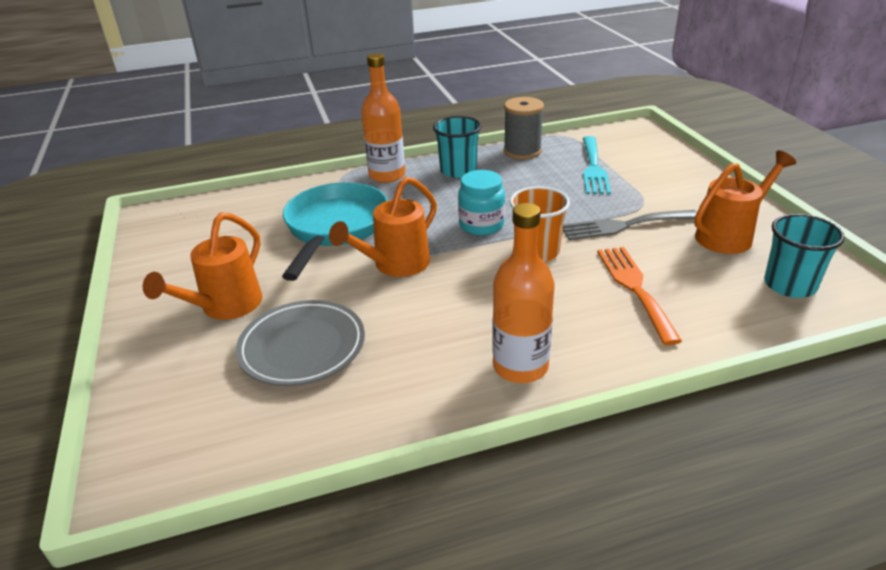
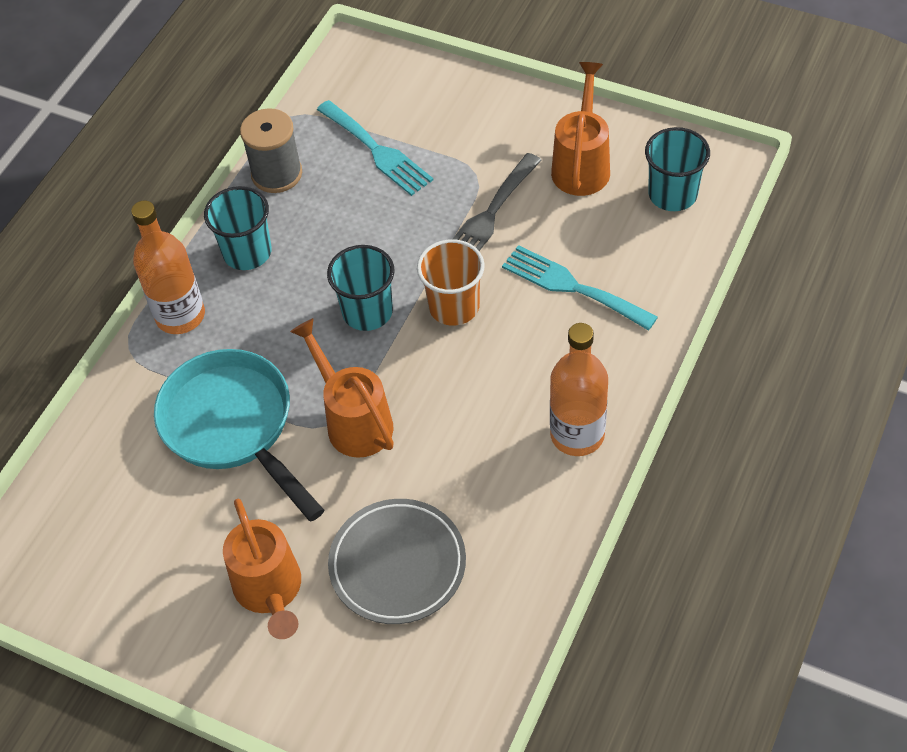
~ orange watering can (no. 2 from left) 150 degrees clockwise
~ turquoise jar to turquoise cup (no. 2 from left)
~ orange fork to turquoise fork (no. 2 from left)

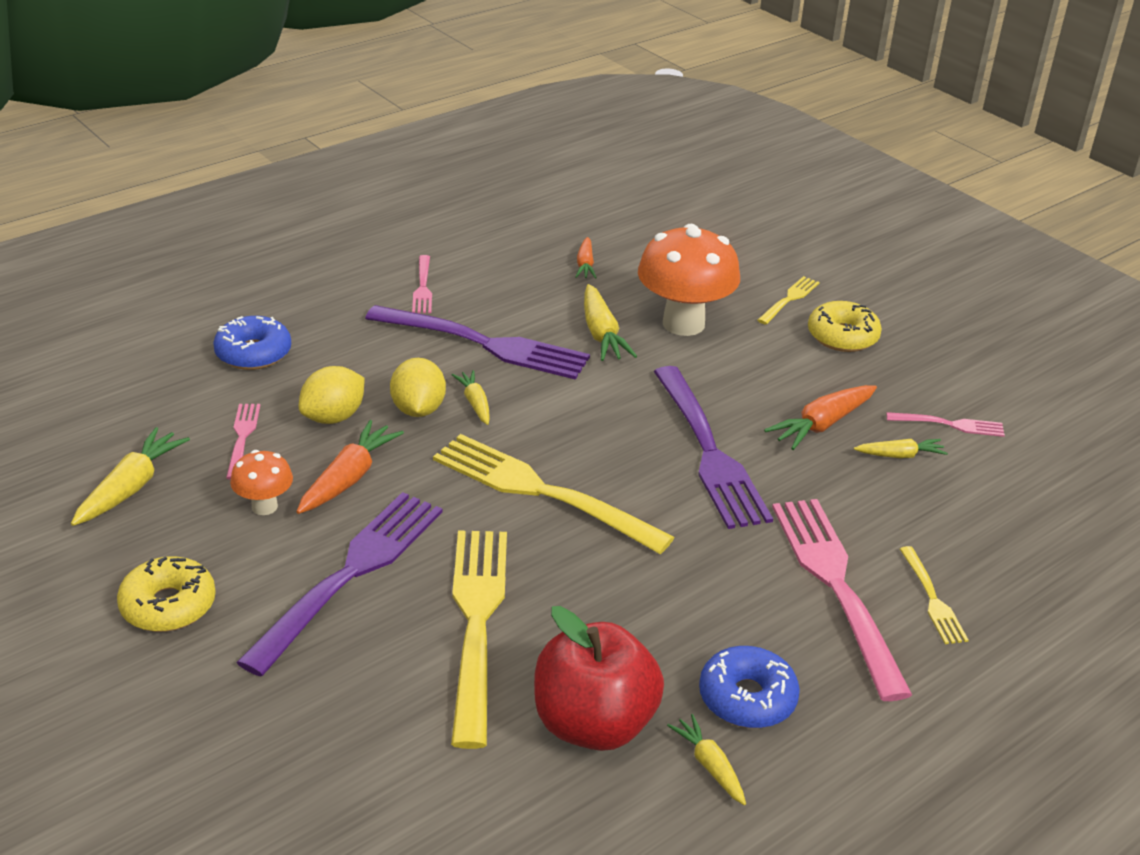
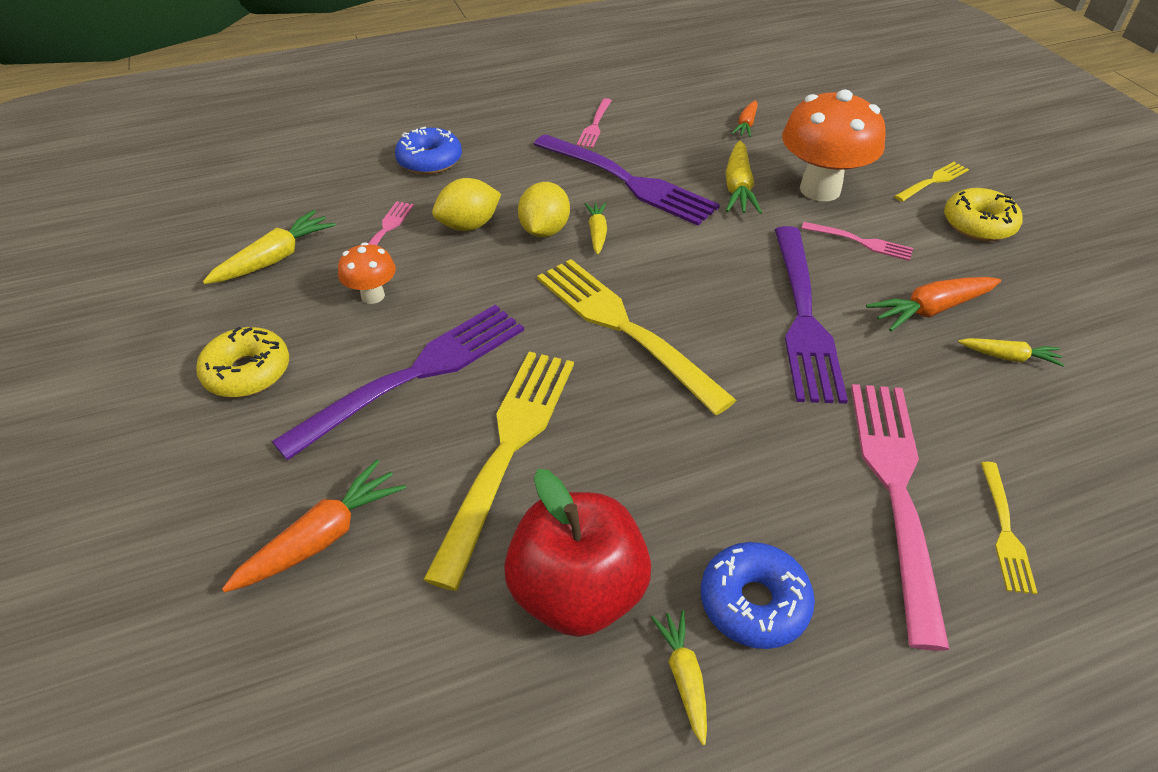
~ orange carrot (no. 1 from left)
~ pink fork (no. 4 from left in the first image) to pink fork (no. 3 from left)

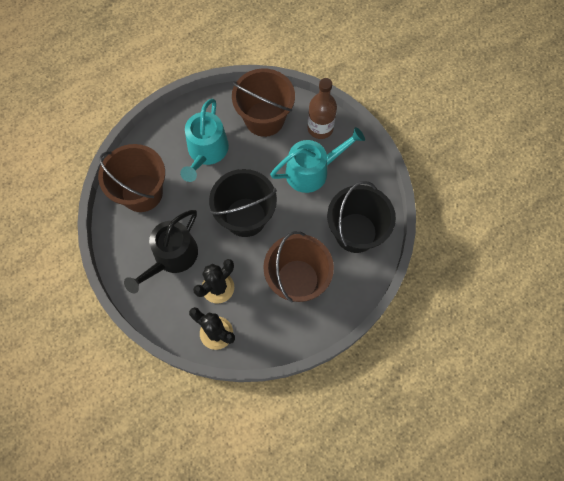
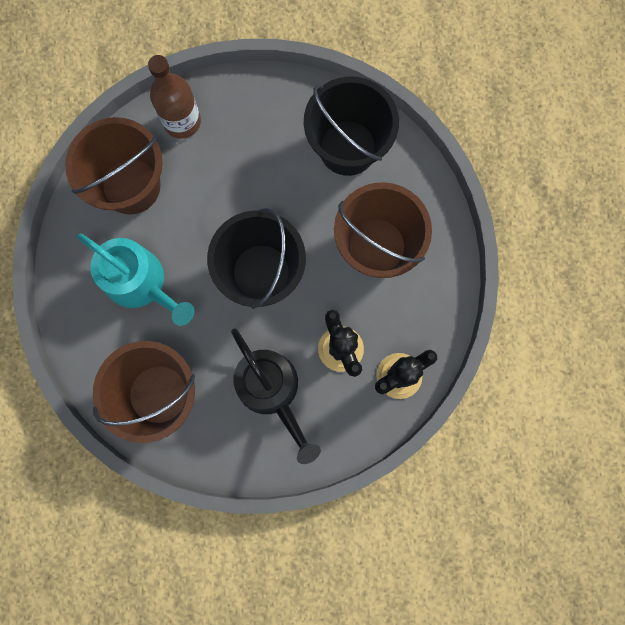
- turquoise watering can (no. 2 from left)

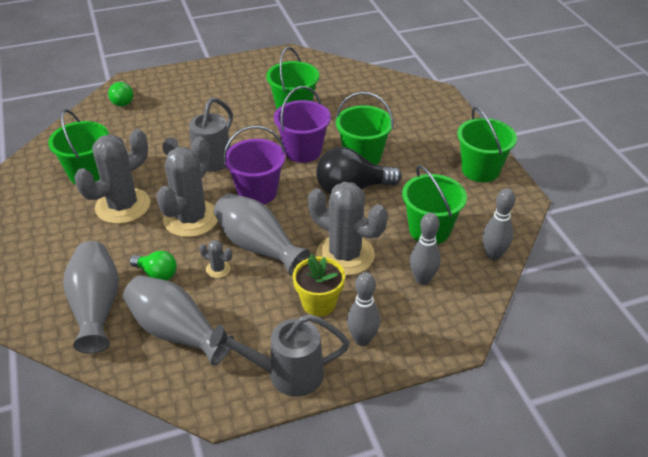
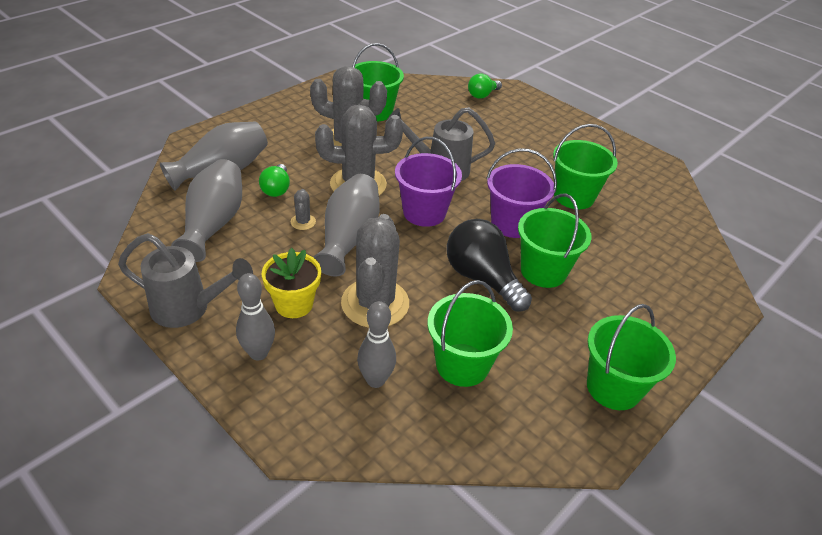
~ grey watering can (no. 2 from left in the first image) 135 degrees clockwise
- grey bowling pin (no. 3 from left)

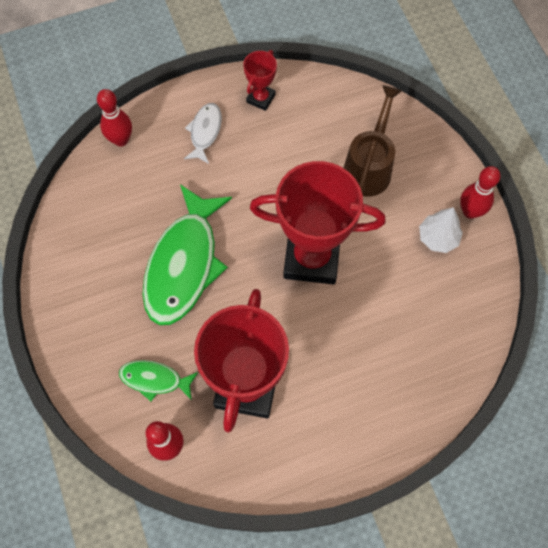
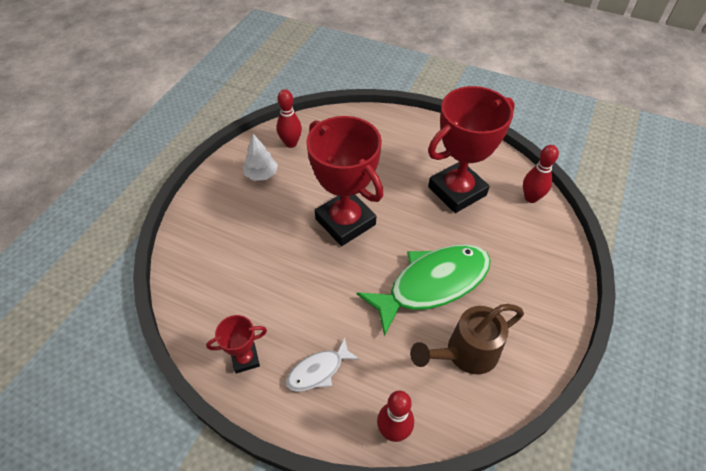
~ red bowling pin (no. 3 from left in the first image) to red bowling pin (no. 1 from left)
~ brown watering can
- green fish (no. 1 from left)

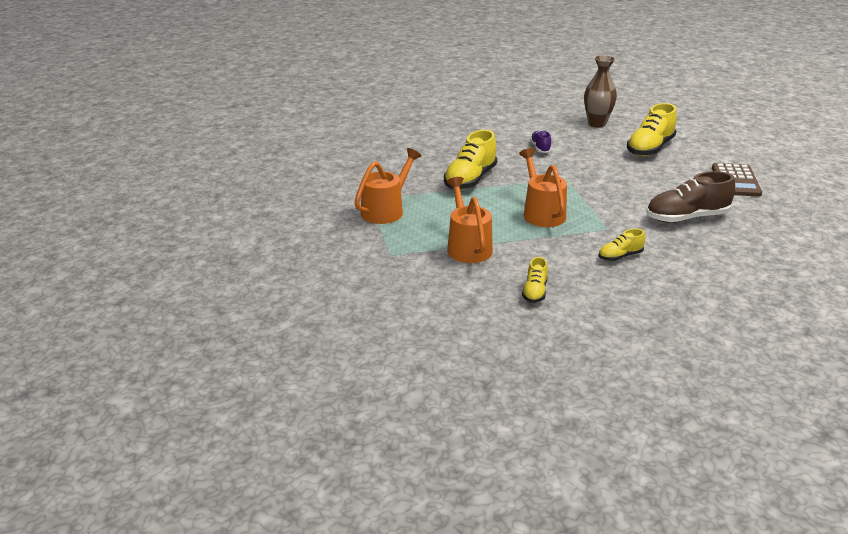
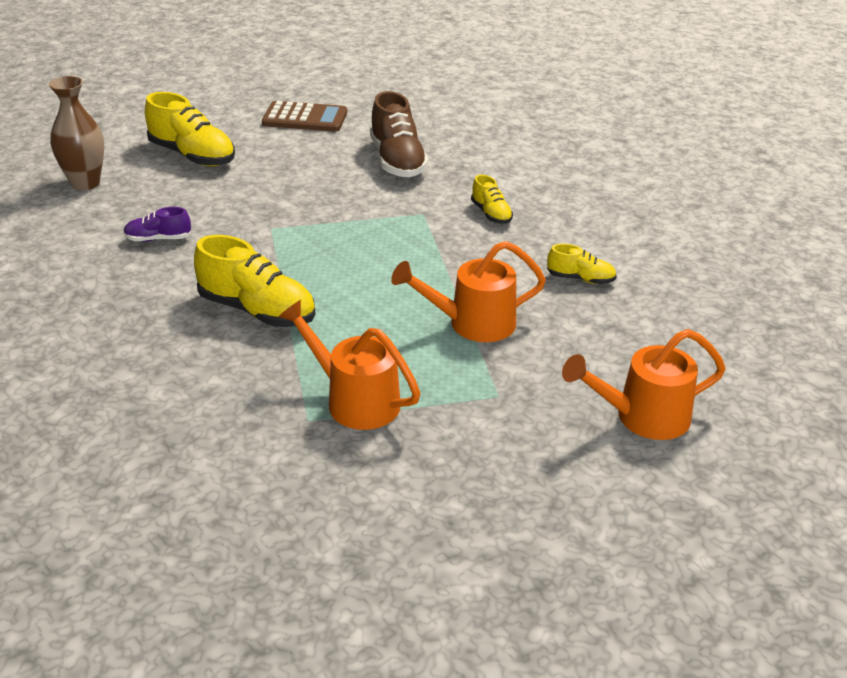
~ orange watering can (no. 3 from left)

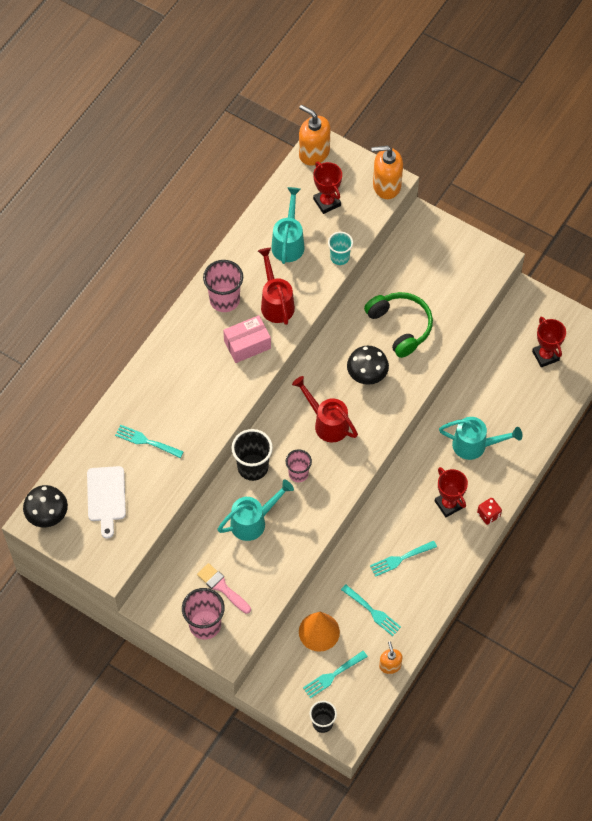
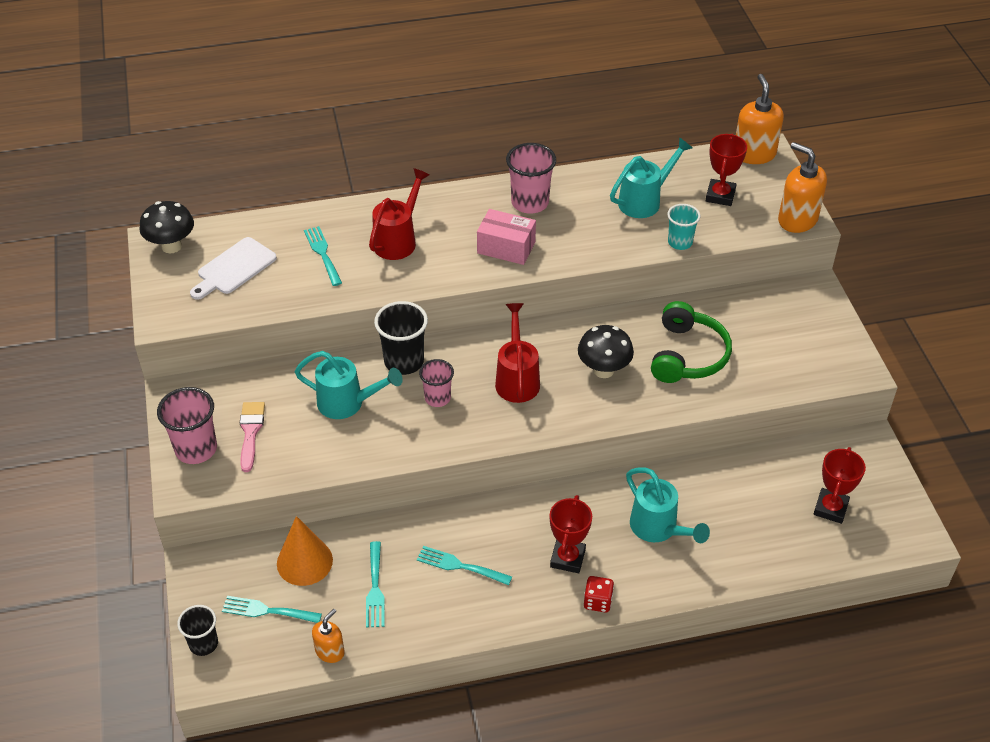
~ red watering can (no. 1 from left)

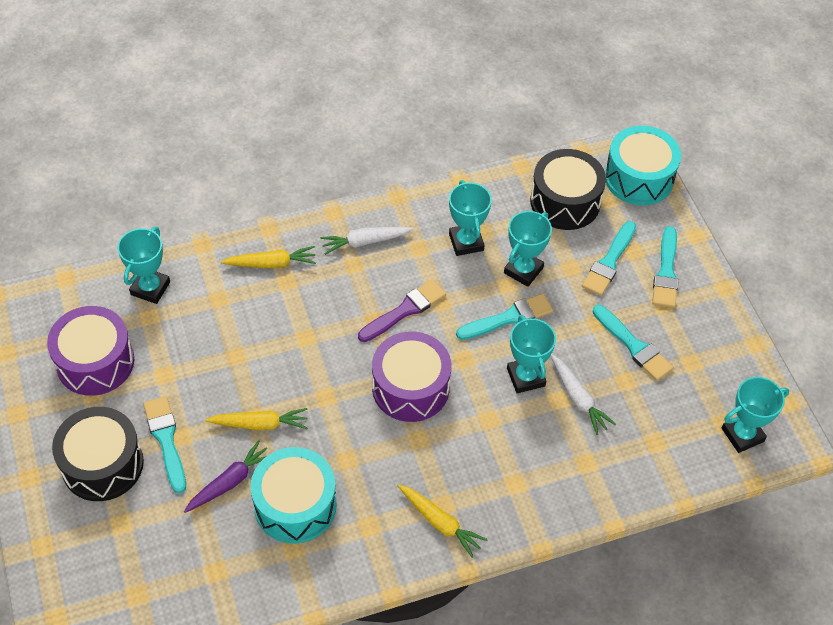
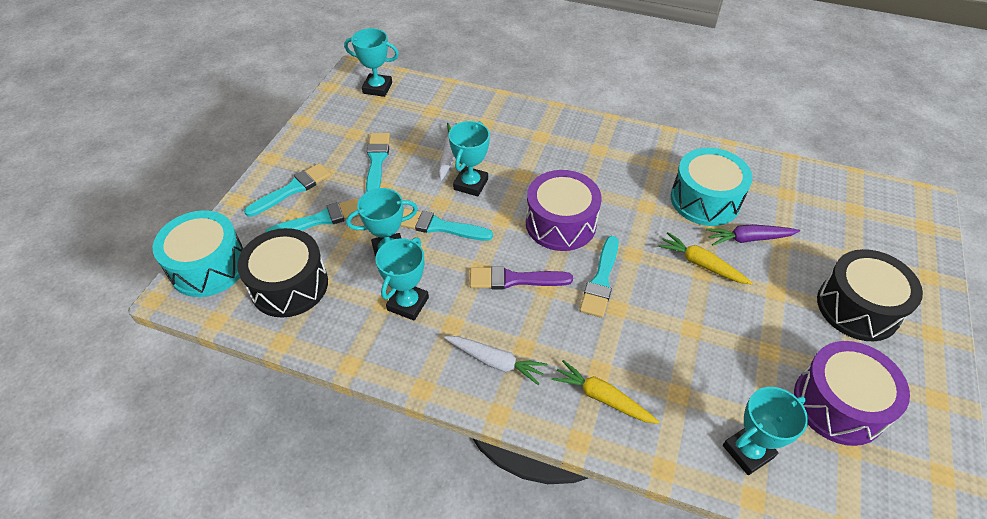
~ turquoise brush (no. 1 from left in the first image) to turquoise brush (no. 5 from left)
- yellow carrot (no. 3 from left)

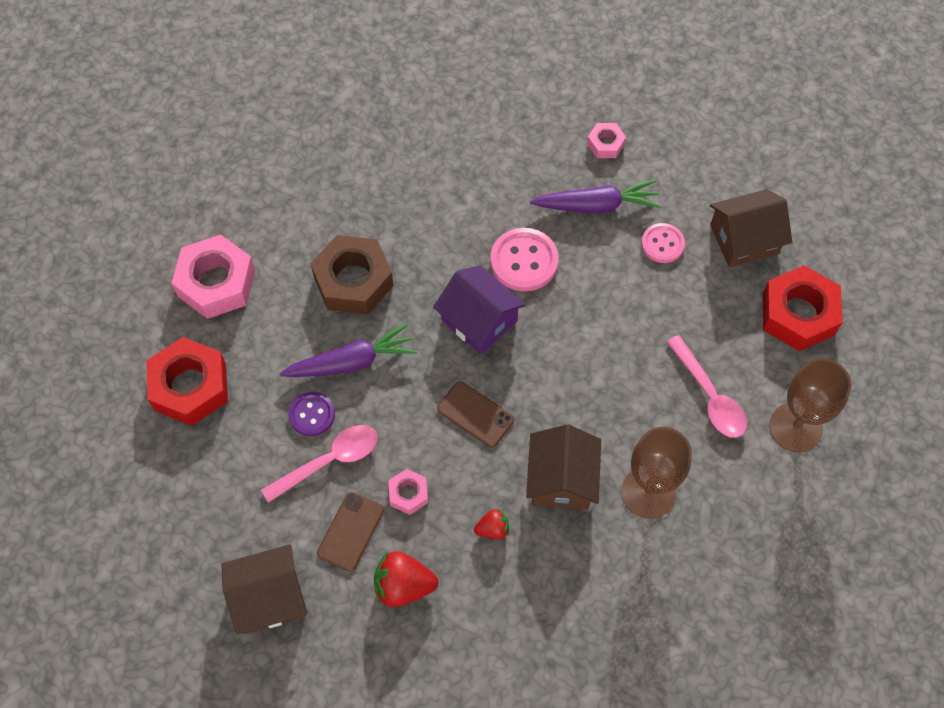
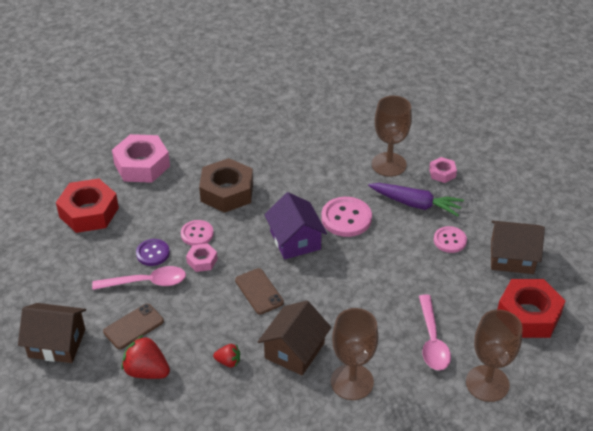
~ purple carrot (no. 1 from left) to pink button (no. 1 from left)
~ pink nut (no. 2 from left)
+ brown goblet (no. 2 from left)

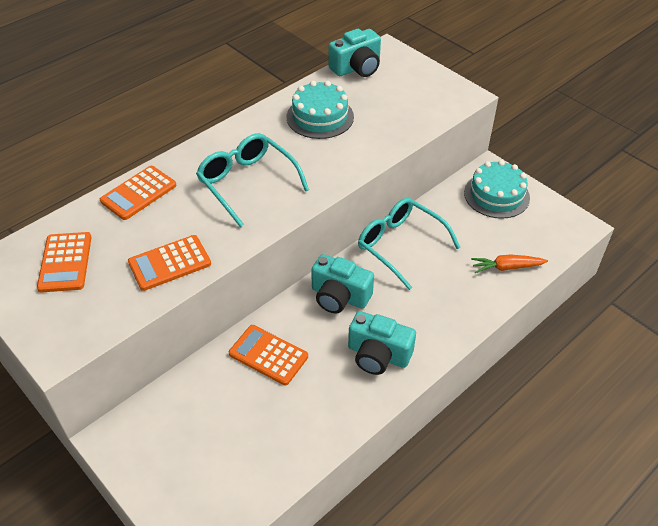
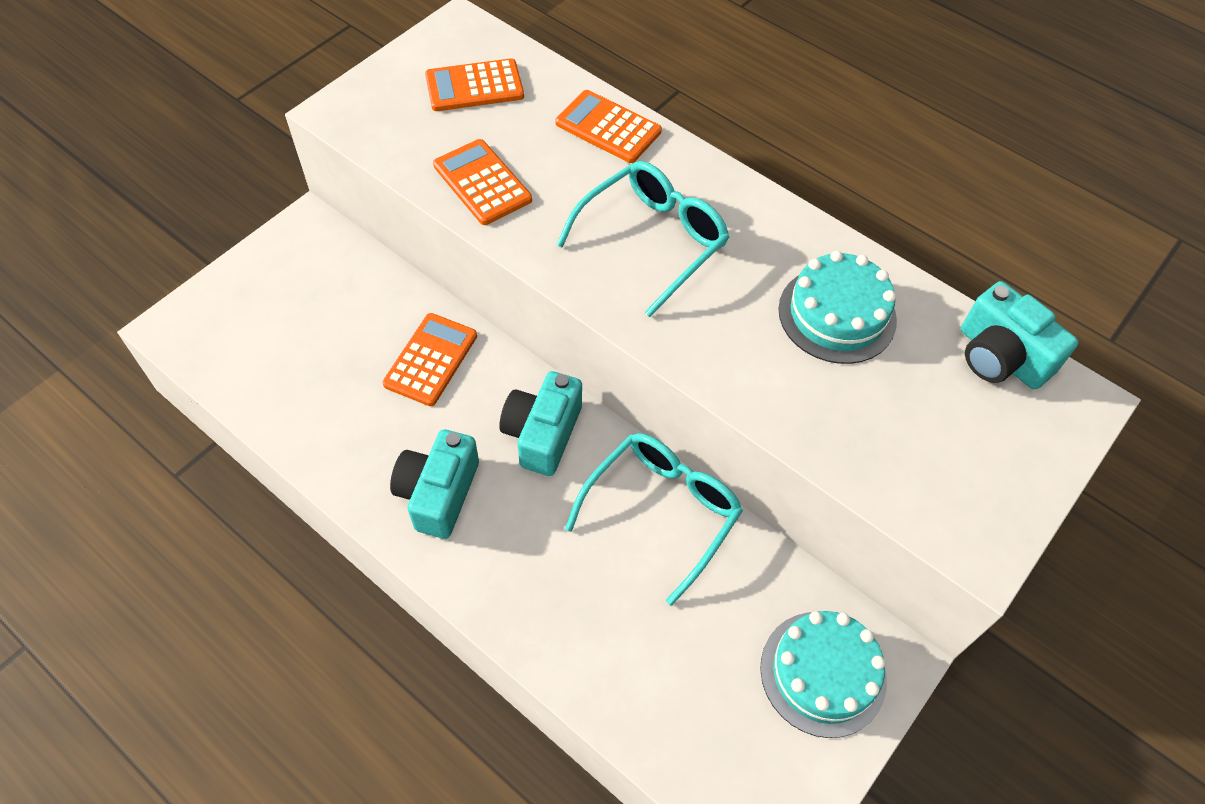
- orange carrot

